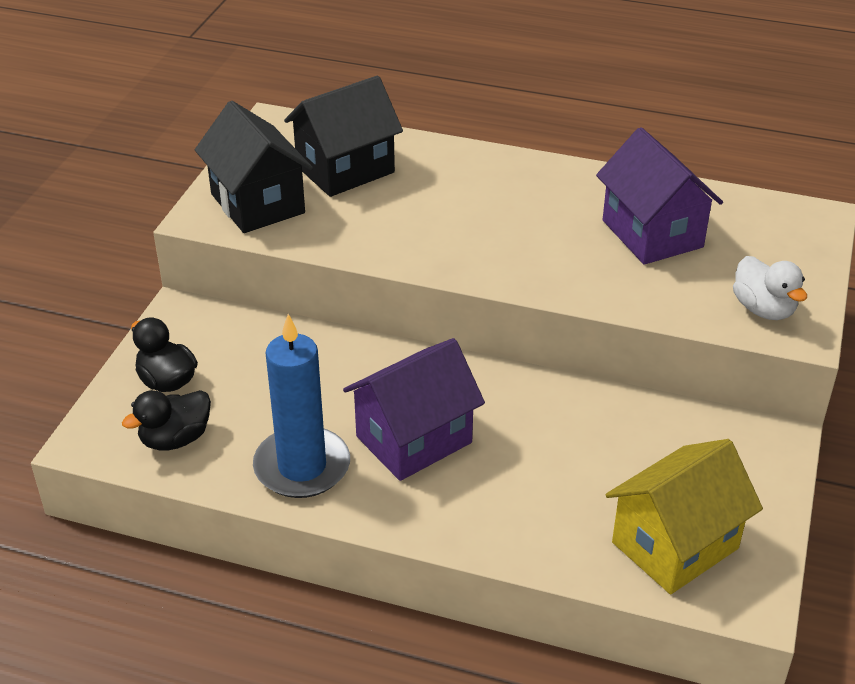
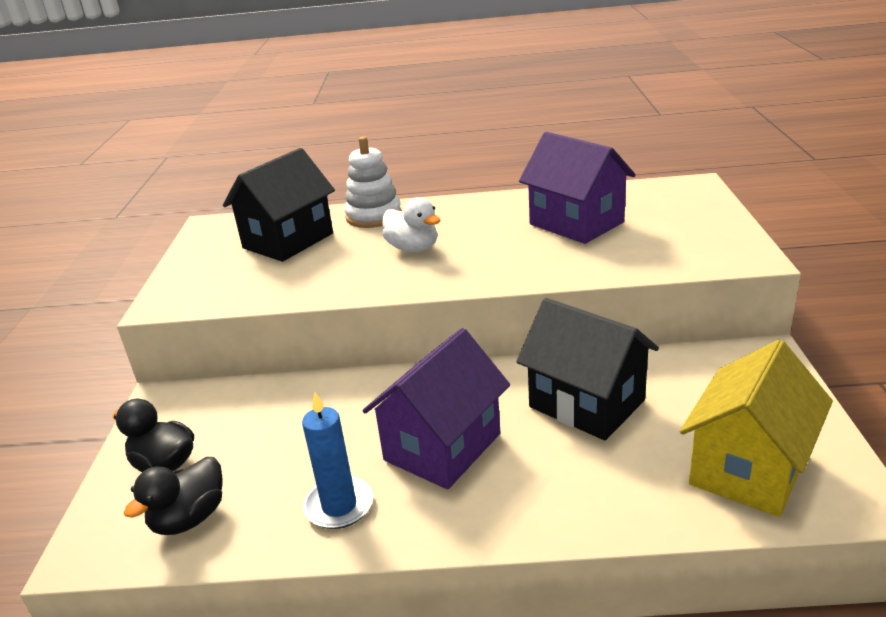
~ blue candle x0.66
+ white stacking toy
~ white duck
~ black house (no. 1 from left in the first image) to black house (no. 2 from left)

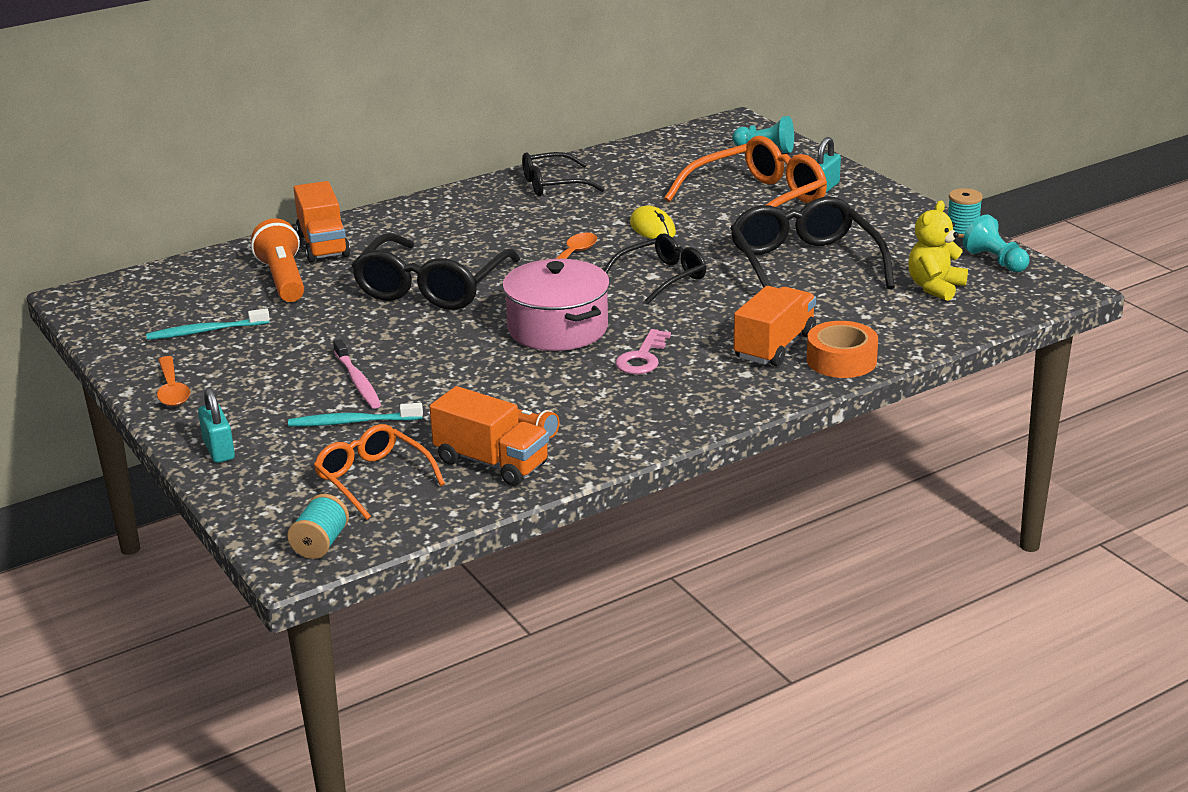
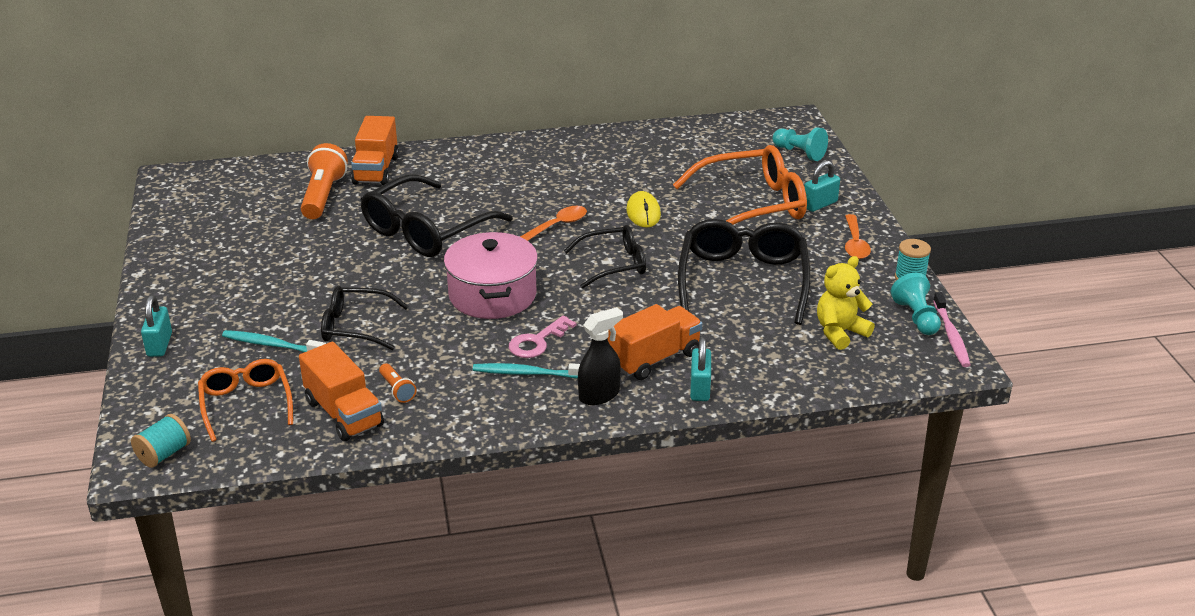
~ black glasses (no. 2 from left in the first image) to black glasses (no. 1 from left)
~ turquoise toothbrush (no. 1 from left in the first image) to turquoise toothbrush (no. 2 from left)
+ black spray bottle
~ orange tape to turquoise padlock (no. 2 from left)
~ orange spoon (no. 1 from left in the first image) to orange spoon (no. 2 from left)
~ pink toothbrush

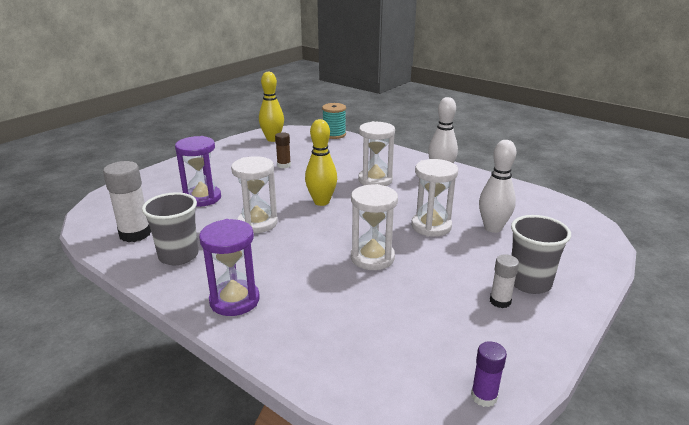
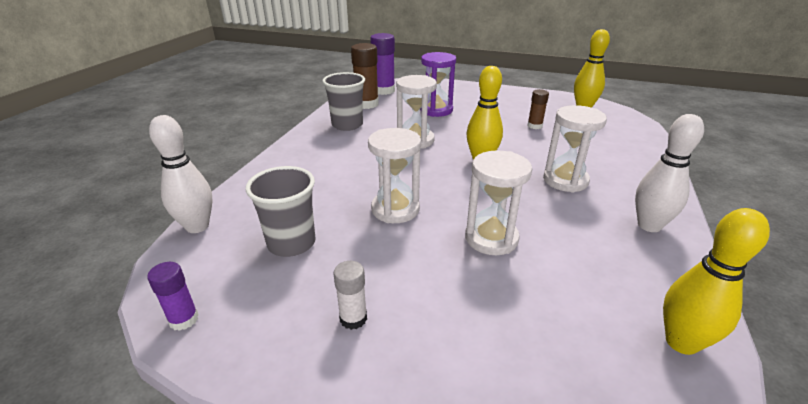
~ white bowling pin (no. 2 from left in the first image) to white bowling pin (no. 1 from left)
~ grey cup (no. 2 from left in the first image) to grey cup (no. 1 from left)
~ white glue stick (no. 1 from left) to brown glue stick (no. 1 from left)
+ purple glue stick (no. 2 from left)
+ yellow bowling pin (no. 3 from left)
- purple hourglass (no. 2 from left)
- turquoise spool

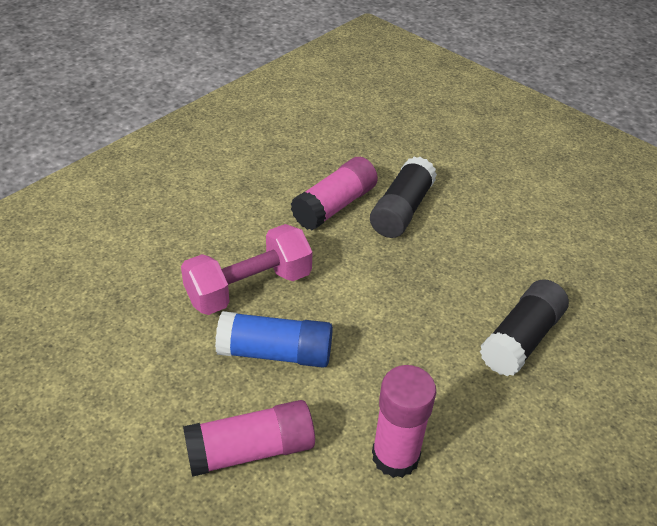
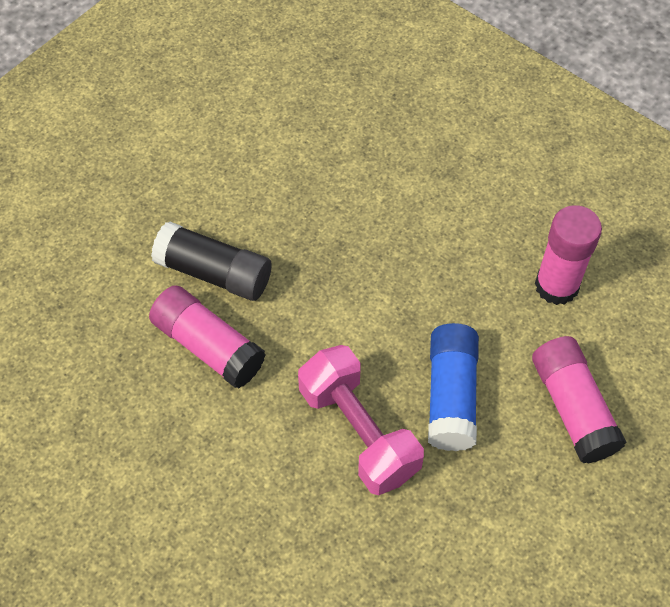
- black glue stick (no. 2 from left)

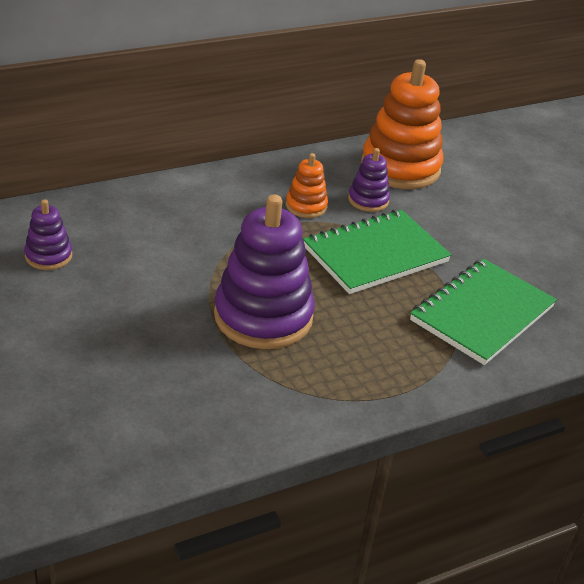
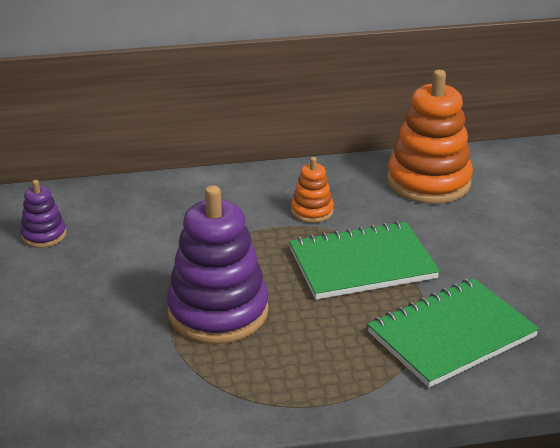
- purple stacking toy (no. 3 from left)

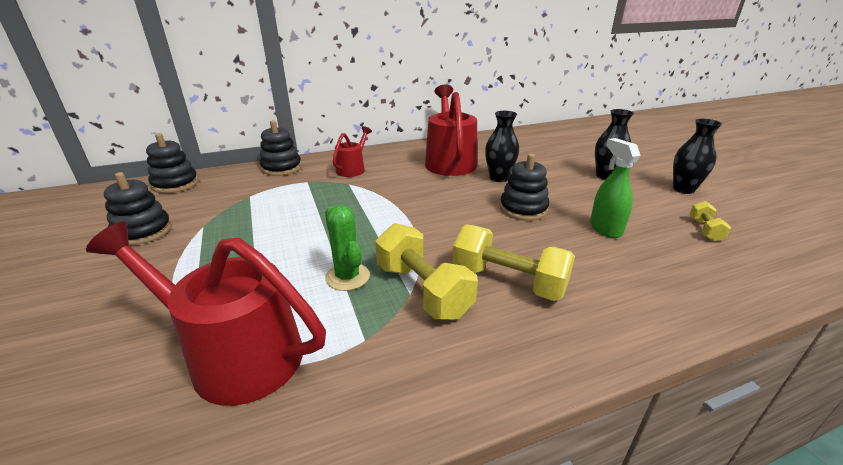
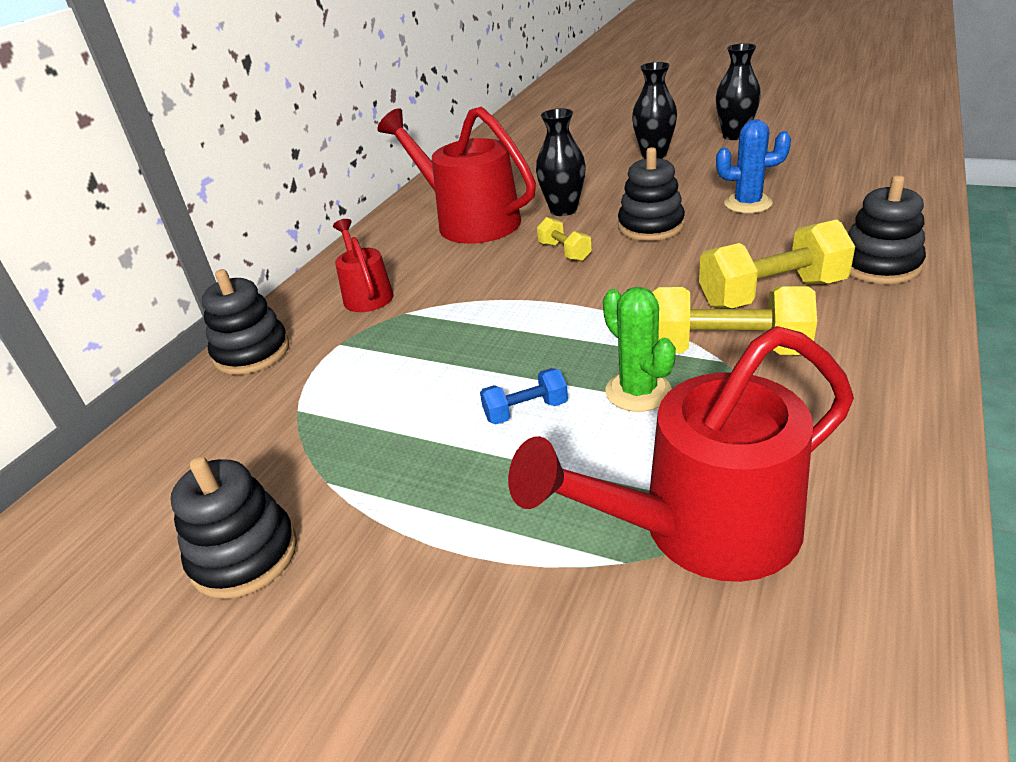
+ blue dumbbell
~ yellow dumbbell (no. 3 from left in the first image) to yellow dumbbell (no. 1 from left)
~ green cactus 45 degrees clockwise
~ green spray bottle to blue cactus
~ black stacking toy (no. 2 from left in the first image) to black stacking toy (no. 4 from left)

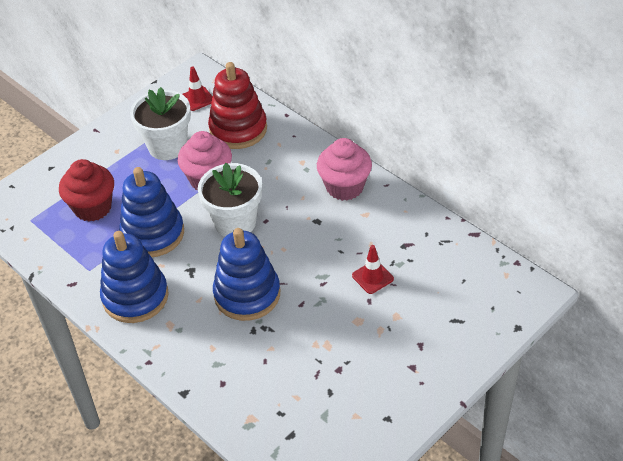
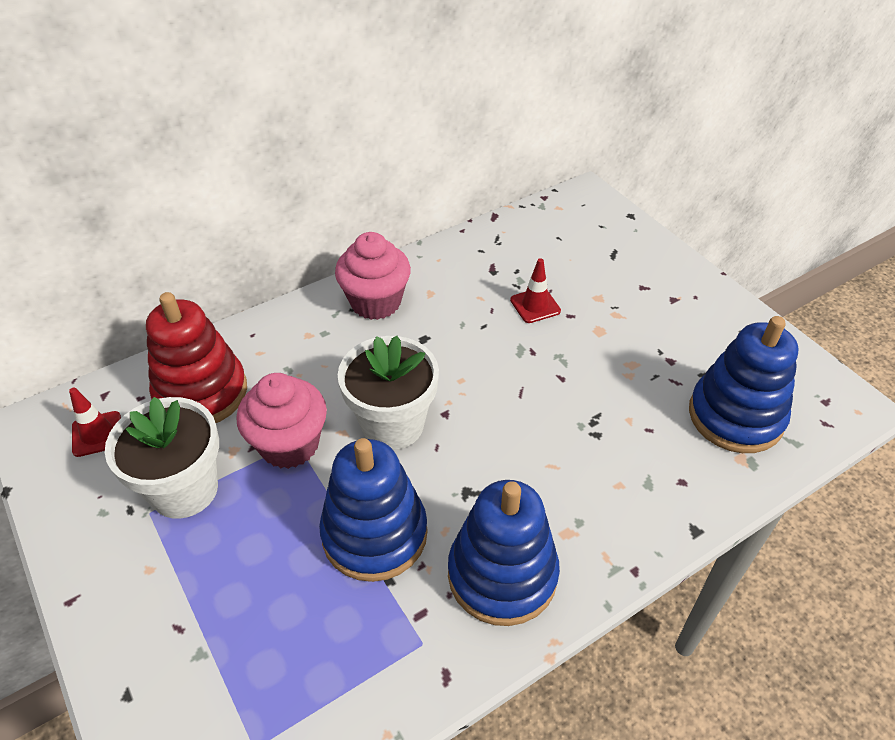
~ blue stacking toy (no. 3 from left)
- red cupcake

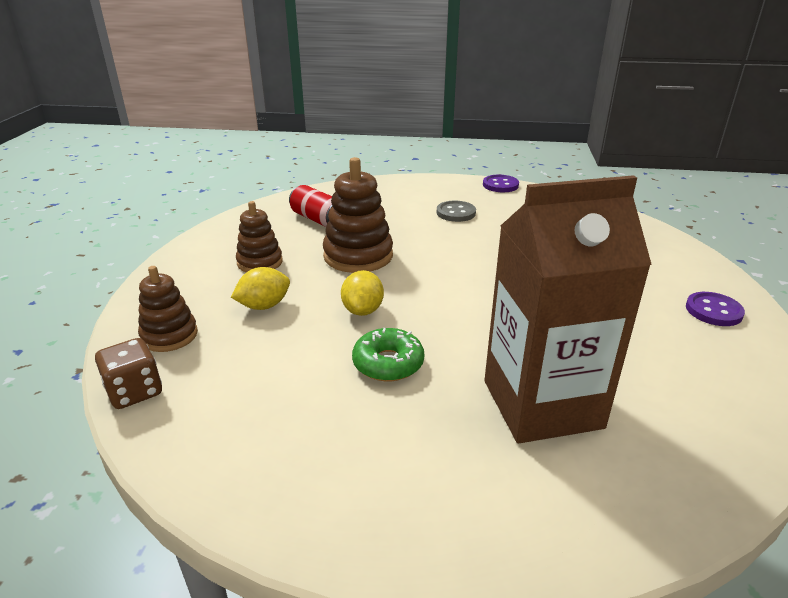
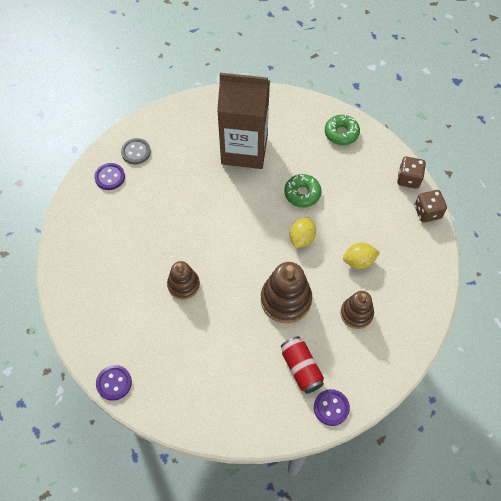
~ grey button
~ brown stacking toy (no. 1 from left)
+ purple button (no. 3 from left)
+ green donut (no. 2 from left)
+ brown dice (no. 1 from left)

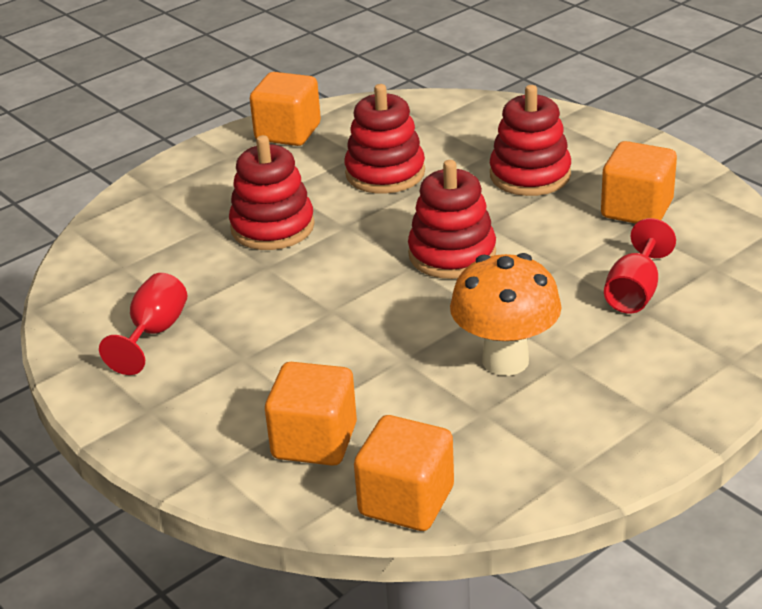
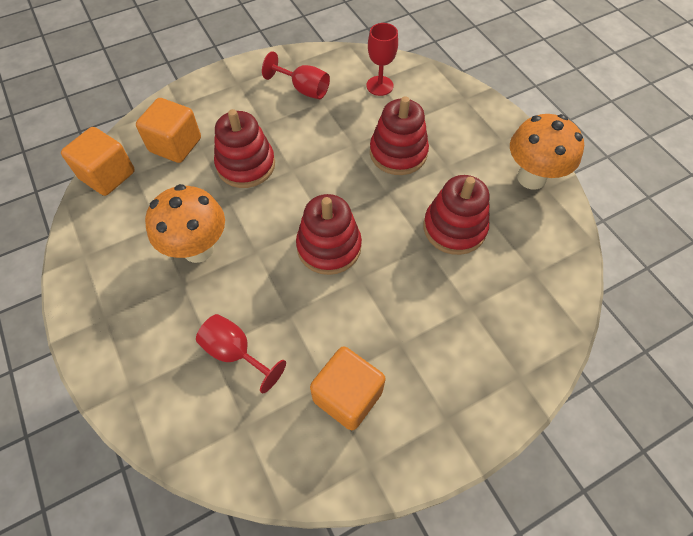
~ red stacking toy (no. 4 from left in the first image) to red stacking toy (no. 1 from left)
+ red goblet (no. 3 from left)
~ orange cube (no. 1 from left) to orange mushroom (no. 2 from left)

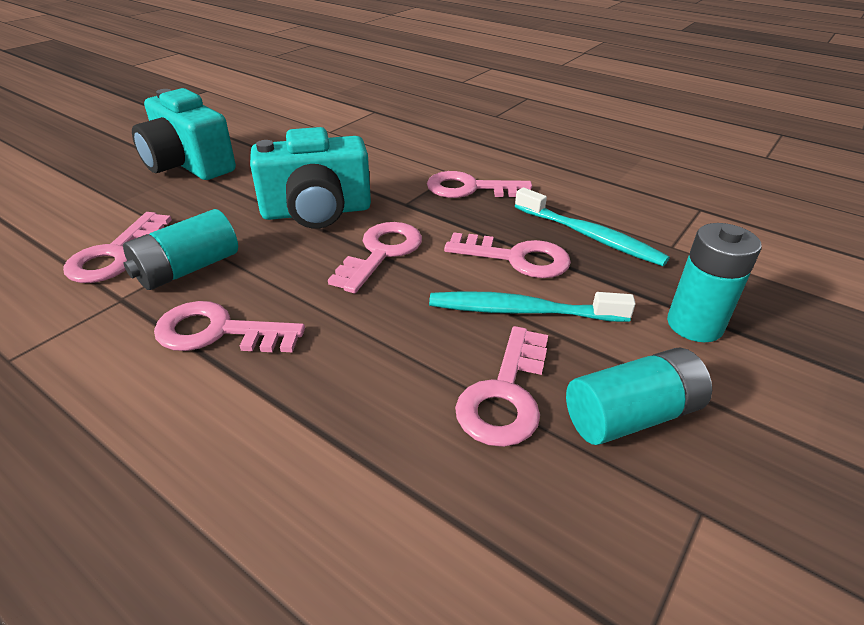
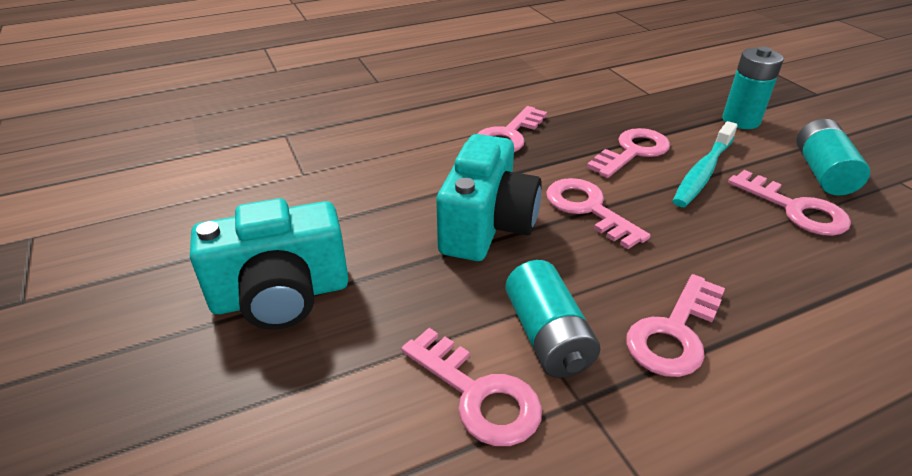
- turquoise toothbrush (no. 2 from left)

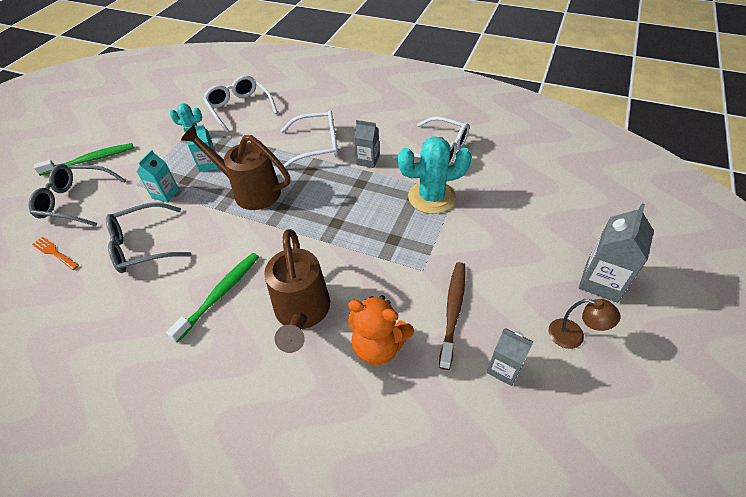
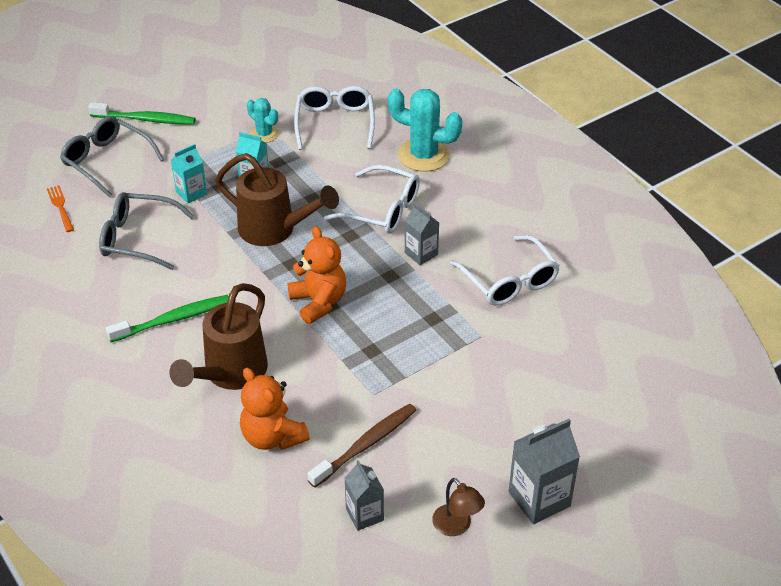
~ brown watering can (no. 1 from left in the first image) 150 degrees clockwise
+ orange teddy bear (no. 2 from left)
~ turquoise cactus (no. 2 from left)

